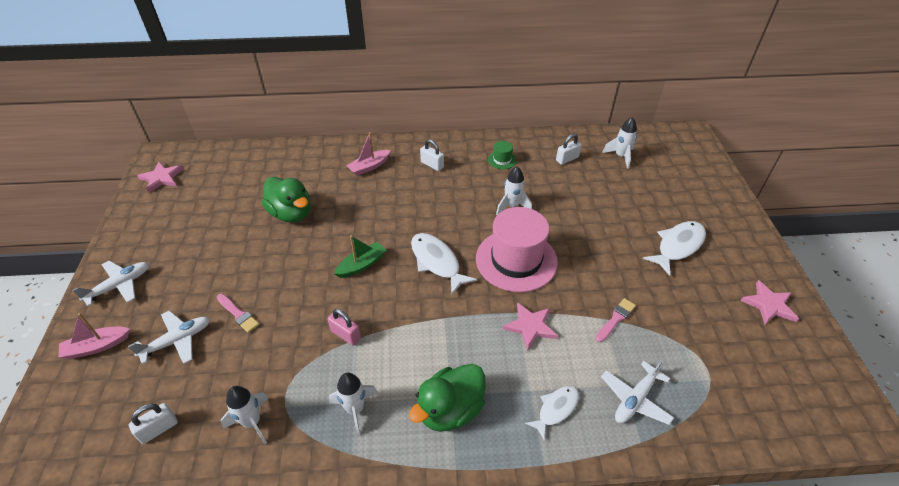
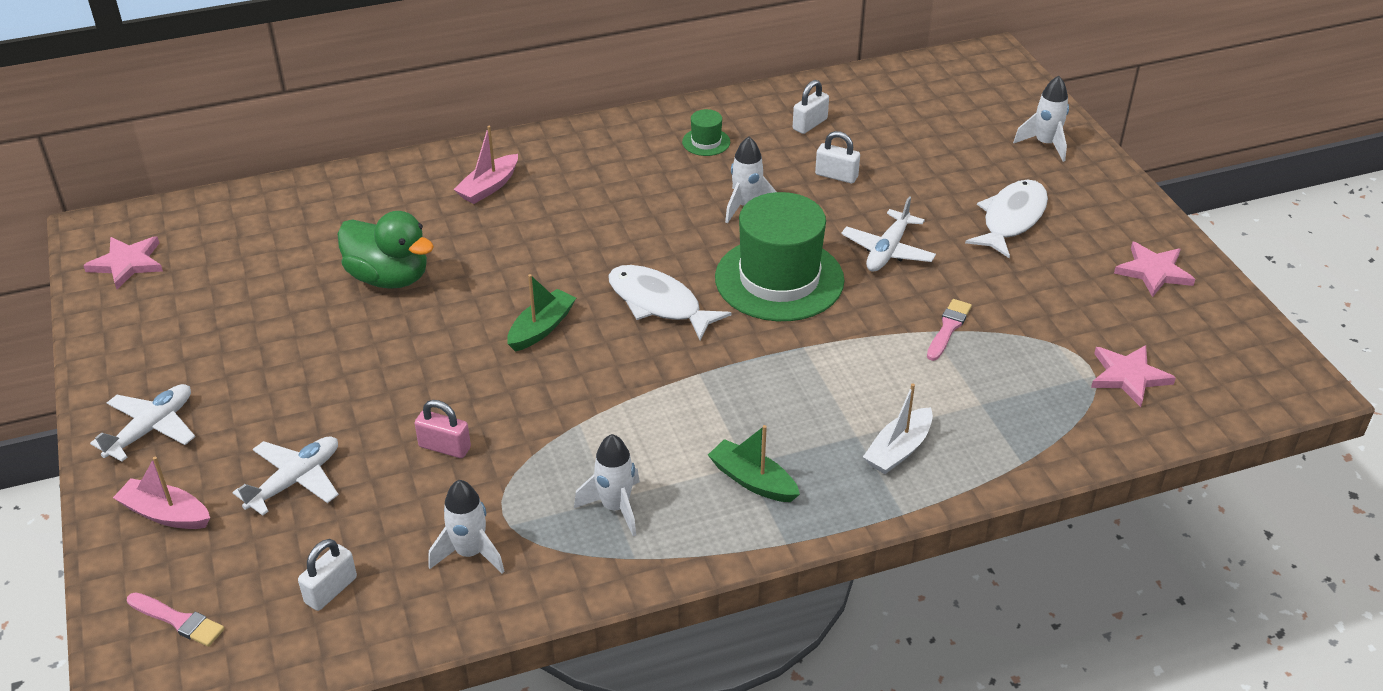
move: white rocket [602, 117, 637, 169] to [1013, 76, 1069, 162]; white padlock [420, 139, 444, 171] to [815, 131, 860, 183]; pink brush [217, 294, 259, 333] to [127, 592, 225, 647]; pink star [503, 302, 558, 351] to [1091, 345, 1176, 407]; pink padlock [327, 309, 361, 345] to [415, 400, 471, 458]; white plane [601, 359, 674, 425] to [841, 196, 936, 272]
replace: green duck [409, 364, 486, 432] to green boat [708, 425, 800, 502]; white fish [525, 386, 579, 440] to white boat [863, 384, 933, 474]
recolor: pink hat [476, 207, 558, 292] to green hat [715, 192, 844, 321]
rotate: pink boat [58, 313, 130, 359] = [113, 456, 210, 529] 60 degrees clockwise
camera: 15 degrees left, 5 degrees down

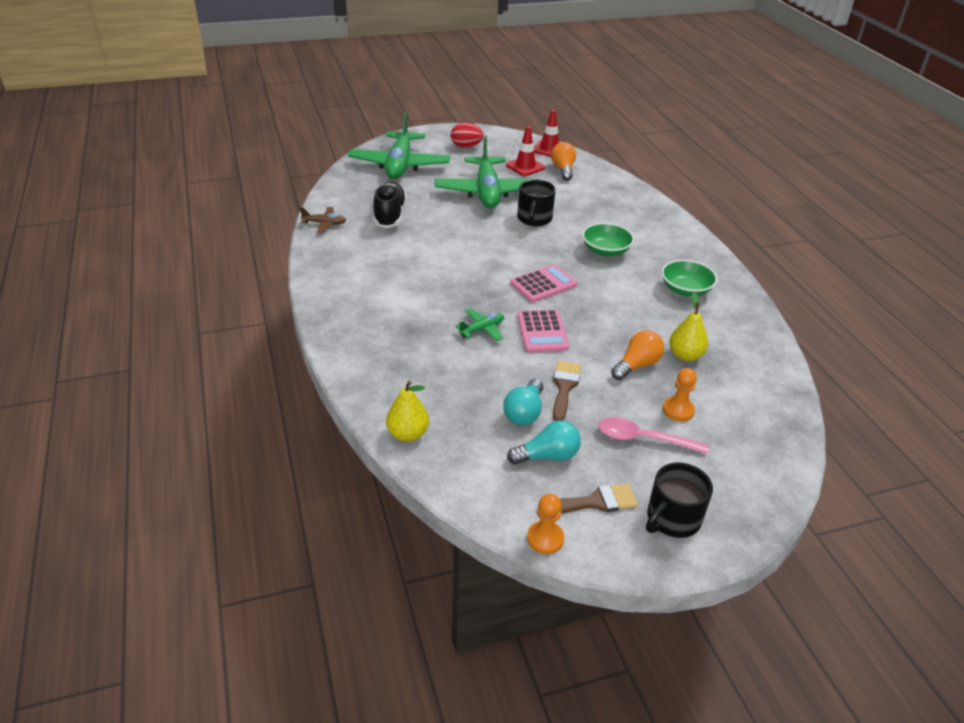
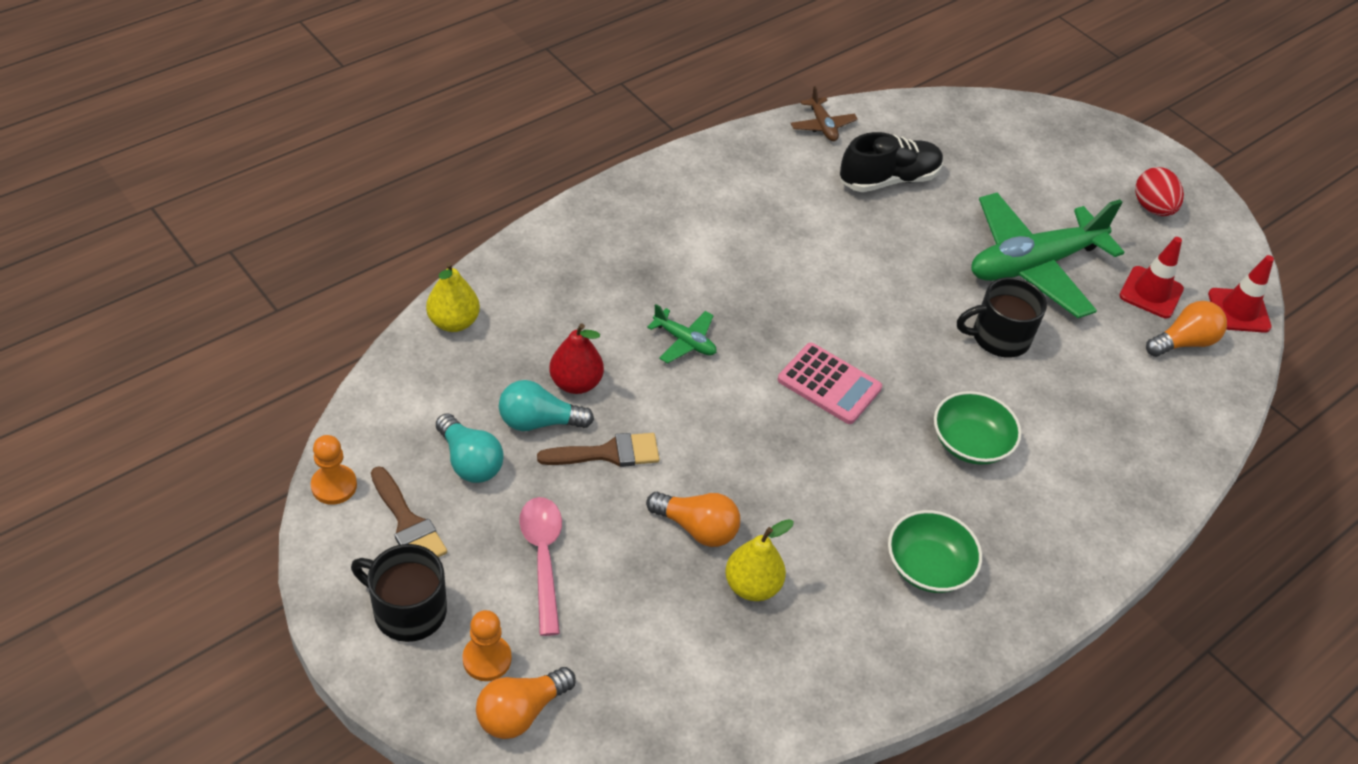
delete: green plane [348, 112, 450, 179]; pink calculator [517, 309, 569, 353]
insert: red pear [549, 323, 604, 394]; orange light bulb [476, 667, 576, 739]
move: orange pawn [663, 368, 697, 421] to [462, 610, 512, 681]
camera: 65 degrees right, 10 degrees up

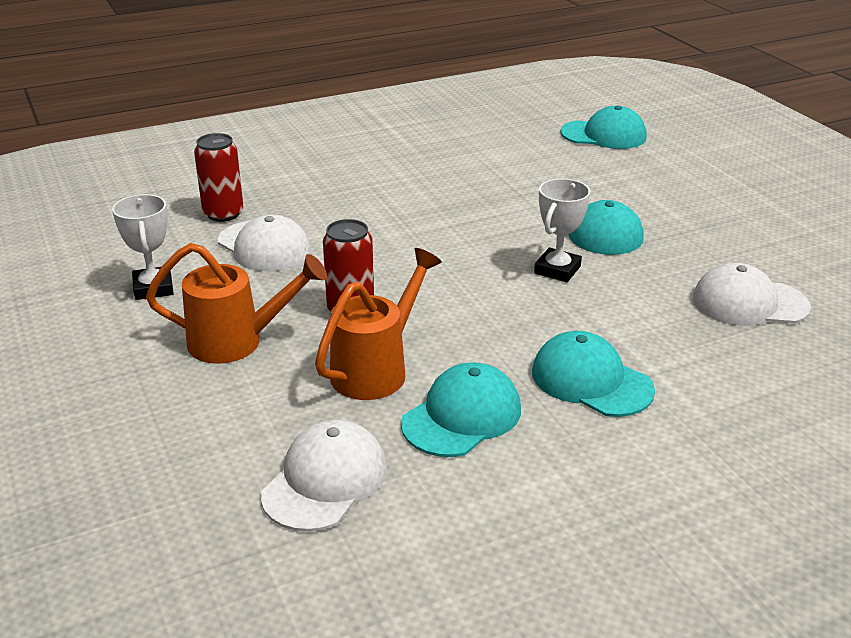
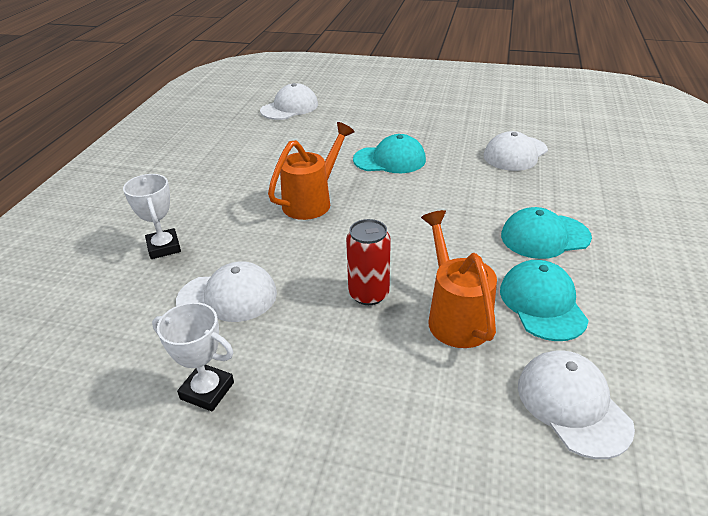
delete: red can [194, 133, 243, 222]
move: white trophy [534, 179, 590, 282] to [123, 174, 181, 259]; orange watering can [146, 243, 327, 364] to [268, 122, 354, 220]
recolor: turquoise cap [560, 105, 647, 149] to white cap [260, 83, 318, 120]
camera: 50 degrees left, 5 degrees up

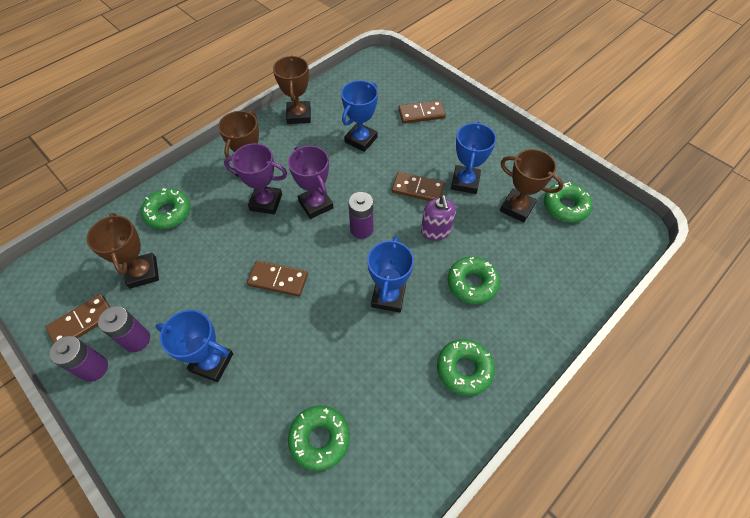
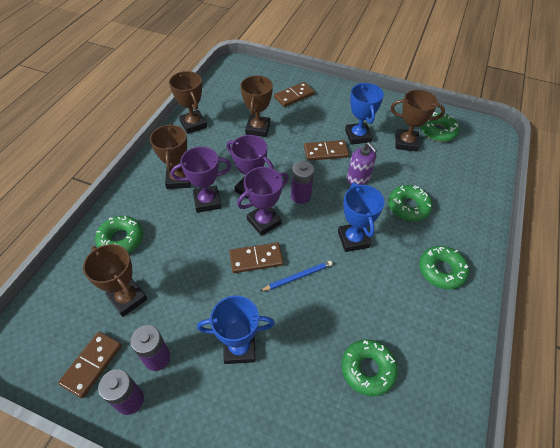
insert: purple trophy [237, 167, 289, 236]; blue pencil [260, 261, 333, 291]
recolor: blue trophy [341, 80, 378, 152] to brown trophy [240, 75, 273, 137]
camera: 25 degrees left, 5 degrees down

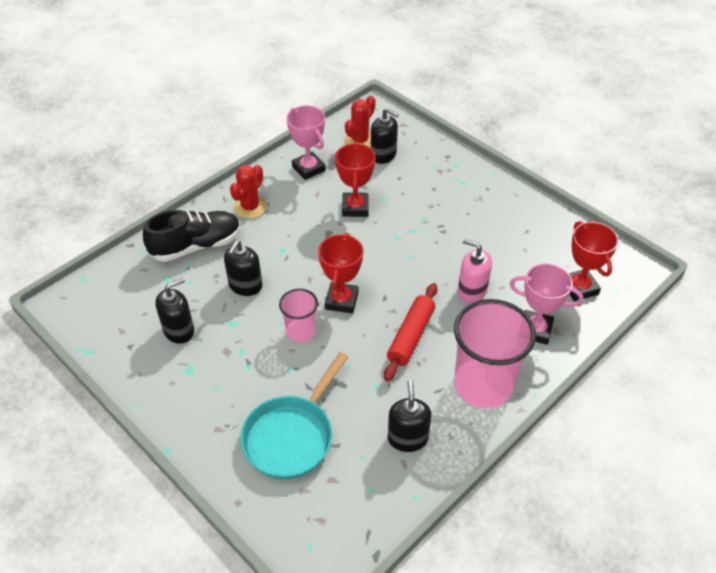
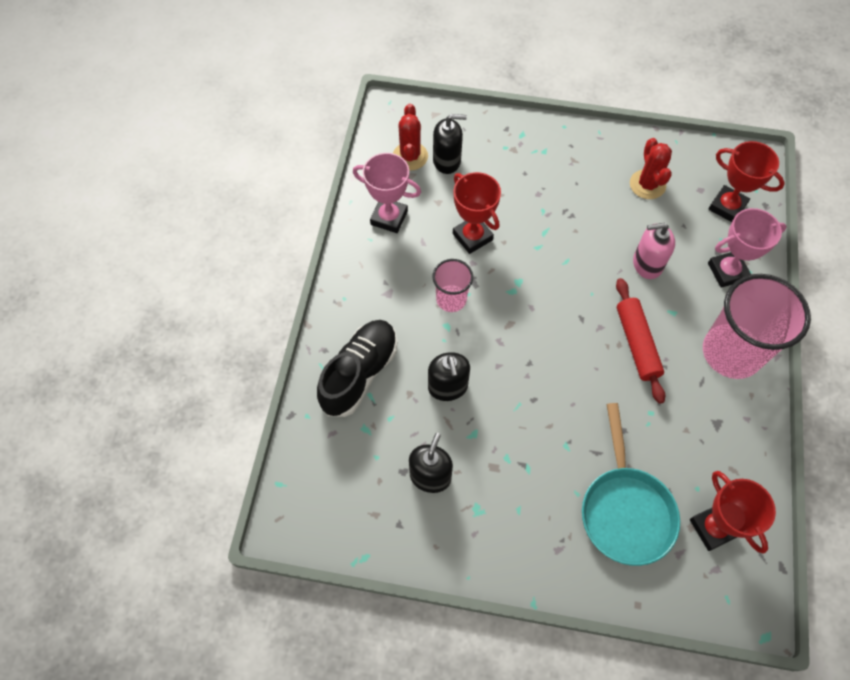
delete: black soap dispenser [388, 380, 431, 452]
move: red cactus [230, 165, 267, 219] to [630, 138, 672, 199]; red trophy [318, 233, 363, 313] to [690, 471, 776, 554]; pink cup [279, 289, 318, 342] to [432, 259, 473, 312]
camera: 35 degrees left, 15 degrees up

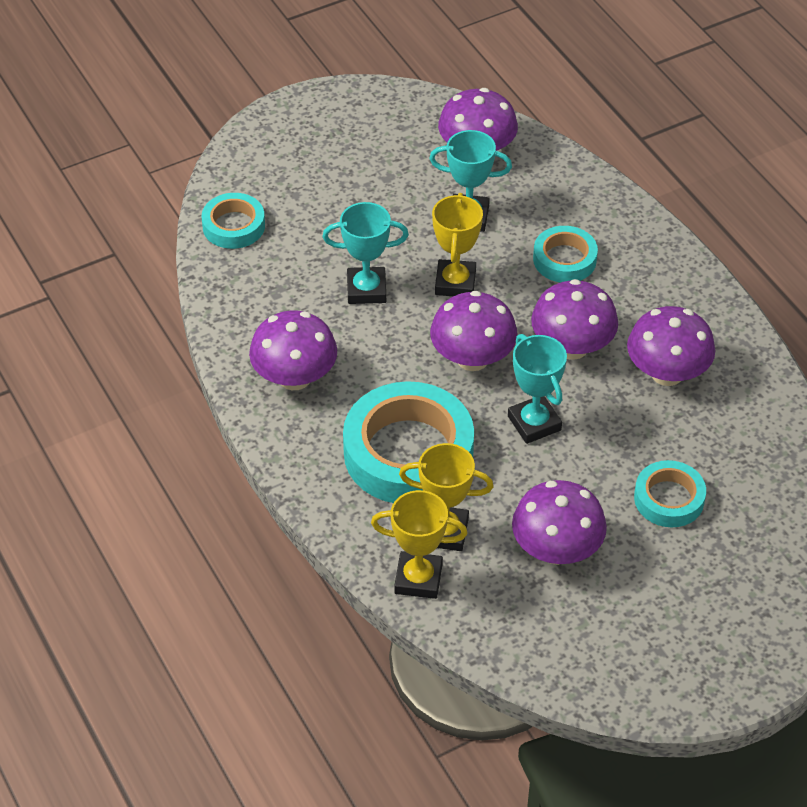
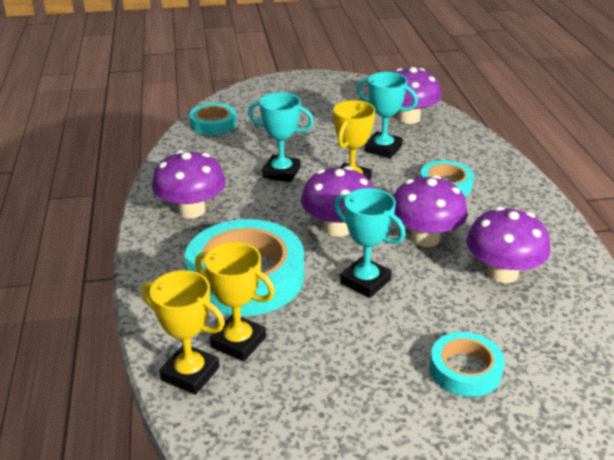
delete: purple mushroom [512, 480, 607, 565]
rotate: turquoise trophy [508, 334, 567, 444] = [334, 188, 406, 298] 45 degrees counterclockwise
camera: 20 degrees right, 15 degrees down

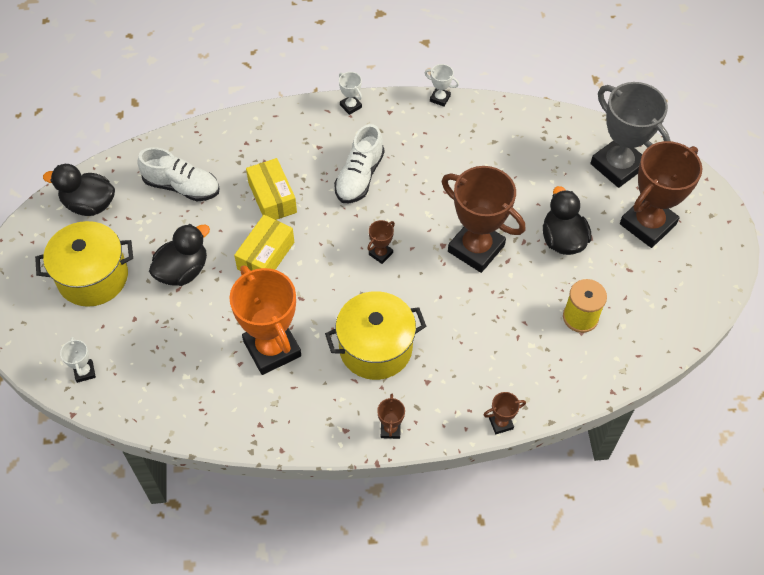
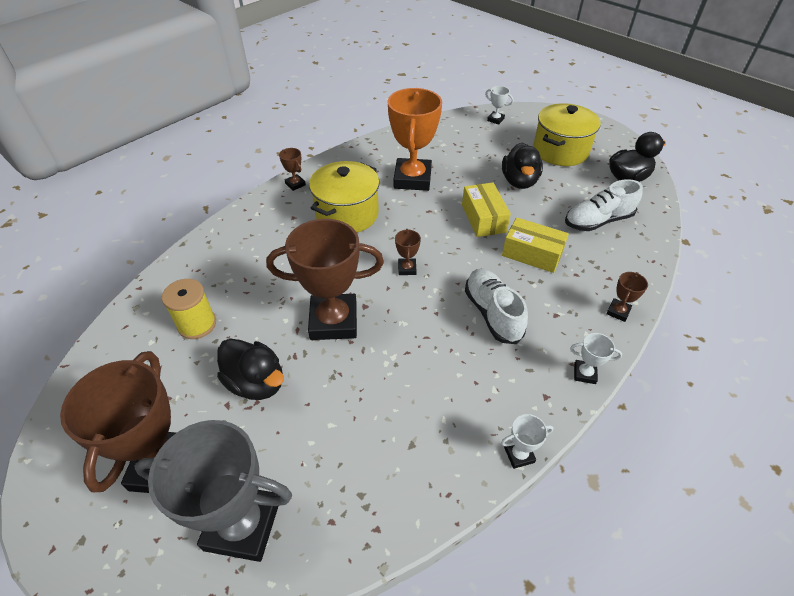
move: brown trophy [483, 392, 526, 434] to [606, 272, 648, 322]
rotate: orange trophy [229, 265, 301, 375] = [388, 88, 442, 191] 75 degrees clockwise
camera: 140 degrees right, 10 degrees down

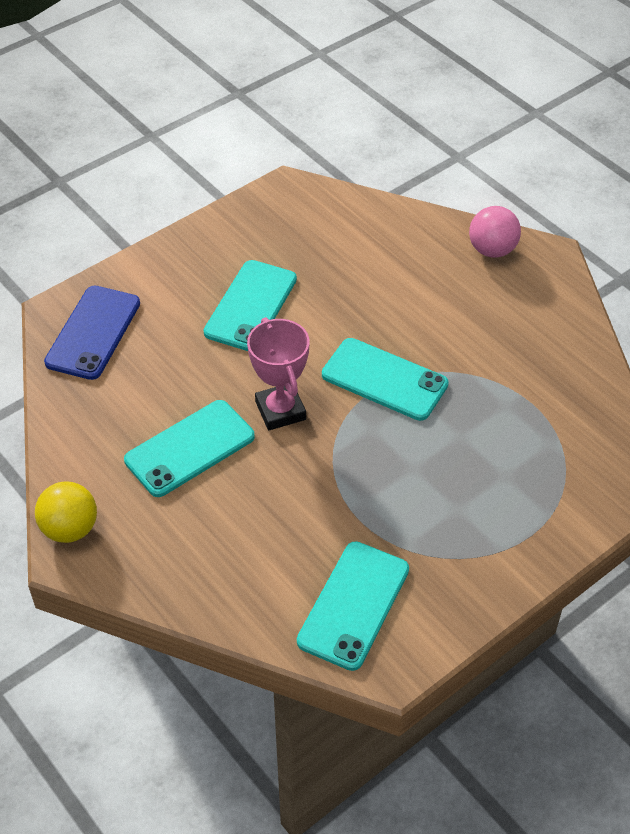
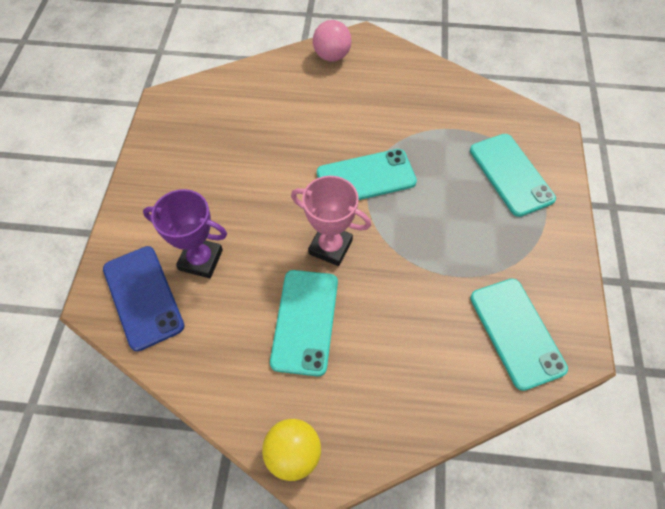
insert: purple trophy [143, 189, 227, 278]
move: turquoise phone [204, 260, 297, 351] to [470, 134, 556, 217]
camera: 45 degrees left, 10 degrees up

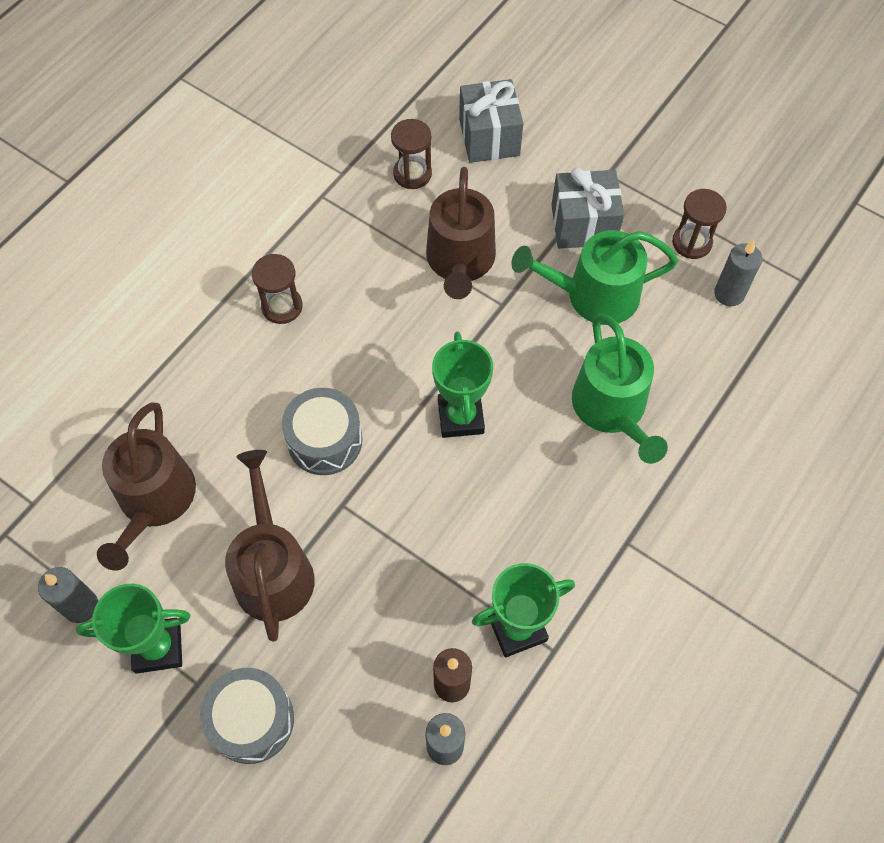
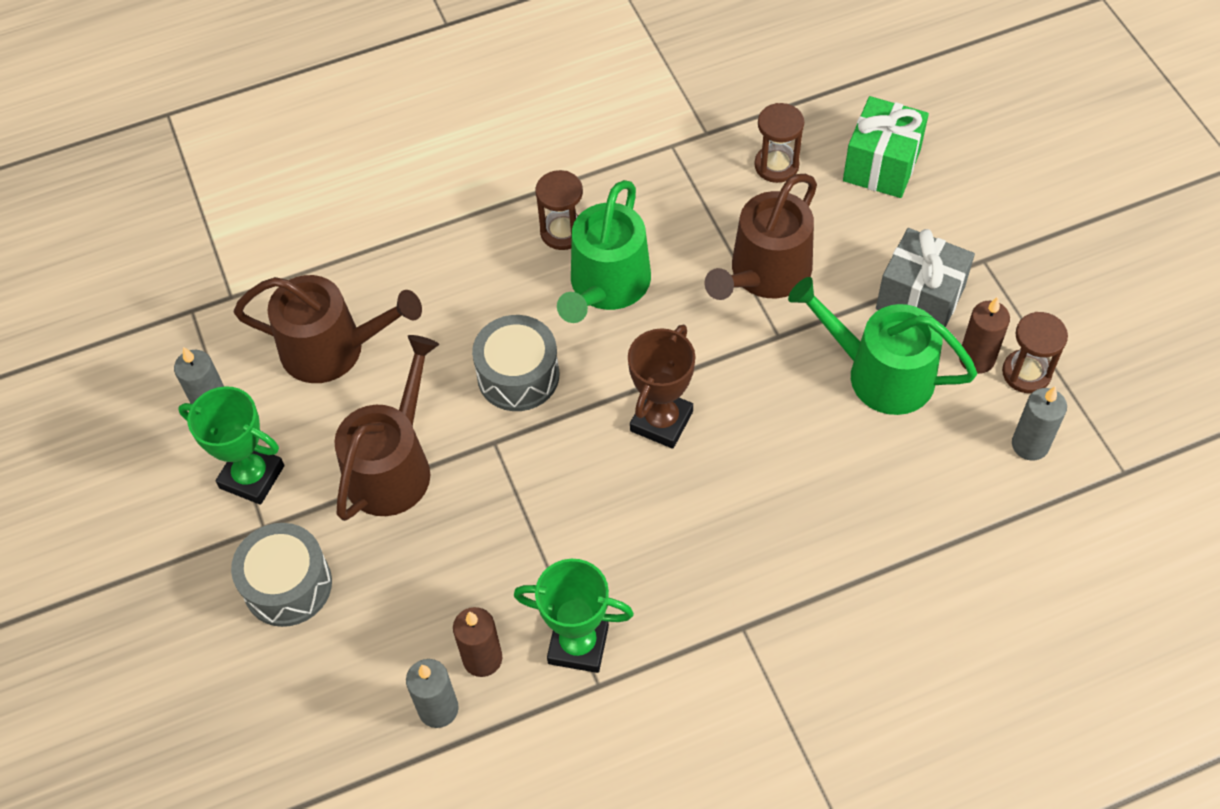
insert: brown candle [959, 297, 1010, 374]
move: green watering can [572, 313, 668, 464] to [557, 180, 651, 323]
recolor: grey gift [459, 79, 523, 163] to green gift [843, 96, 929, 198]; green trophy [432, 331, 493, 438] to brown trophy [628, 324, 696, 449]
rotate: brown watering can [97, 402, 196, 571] = [234, 275, 422, 383] 120 degrees counterclockwise
camera: 35 degrees right, 5 degrees down

